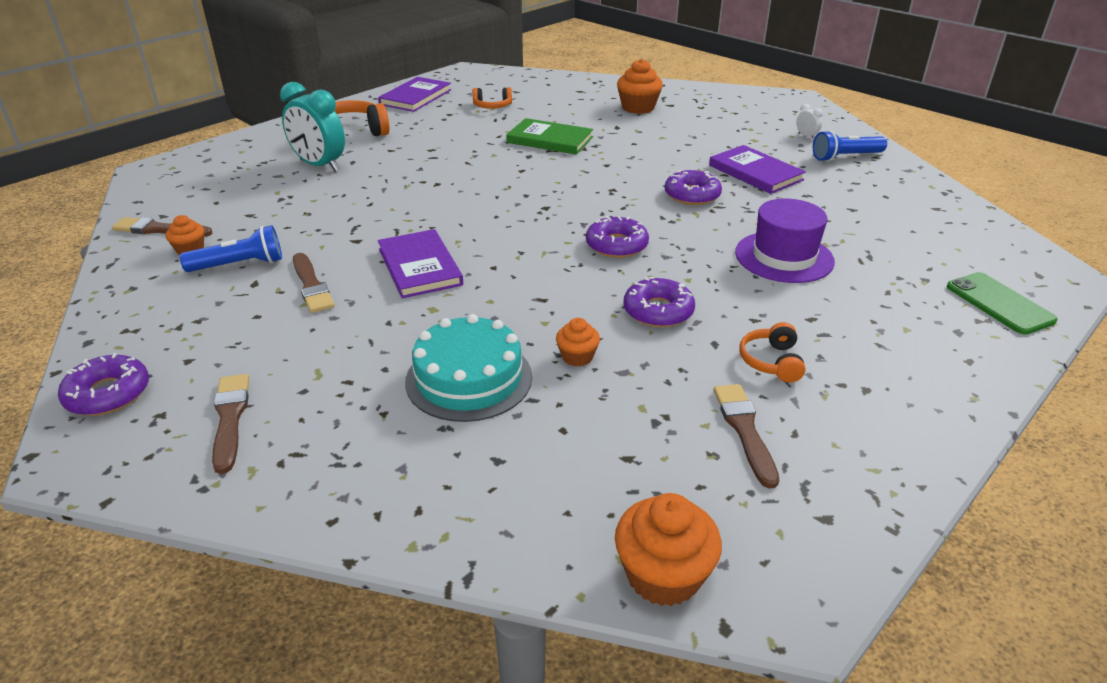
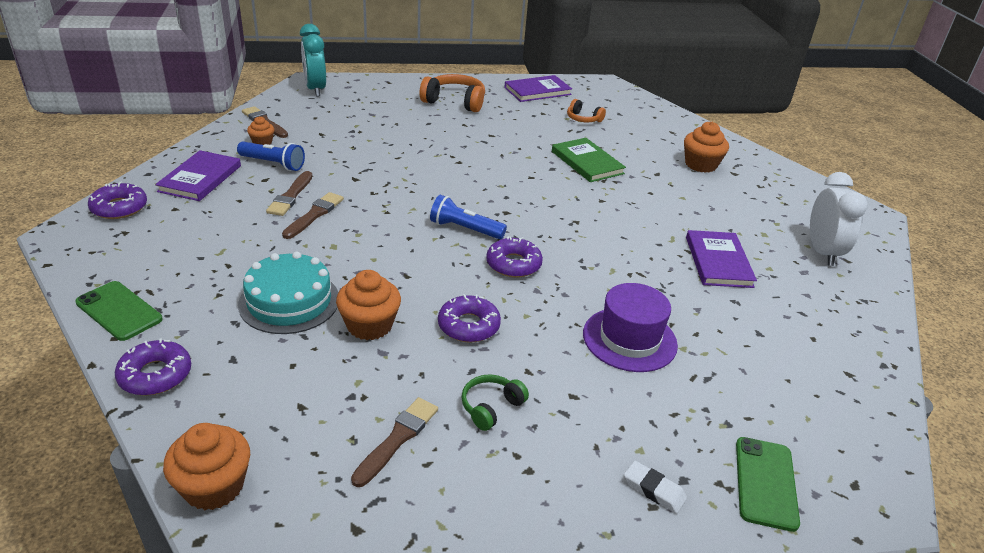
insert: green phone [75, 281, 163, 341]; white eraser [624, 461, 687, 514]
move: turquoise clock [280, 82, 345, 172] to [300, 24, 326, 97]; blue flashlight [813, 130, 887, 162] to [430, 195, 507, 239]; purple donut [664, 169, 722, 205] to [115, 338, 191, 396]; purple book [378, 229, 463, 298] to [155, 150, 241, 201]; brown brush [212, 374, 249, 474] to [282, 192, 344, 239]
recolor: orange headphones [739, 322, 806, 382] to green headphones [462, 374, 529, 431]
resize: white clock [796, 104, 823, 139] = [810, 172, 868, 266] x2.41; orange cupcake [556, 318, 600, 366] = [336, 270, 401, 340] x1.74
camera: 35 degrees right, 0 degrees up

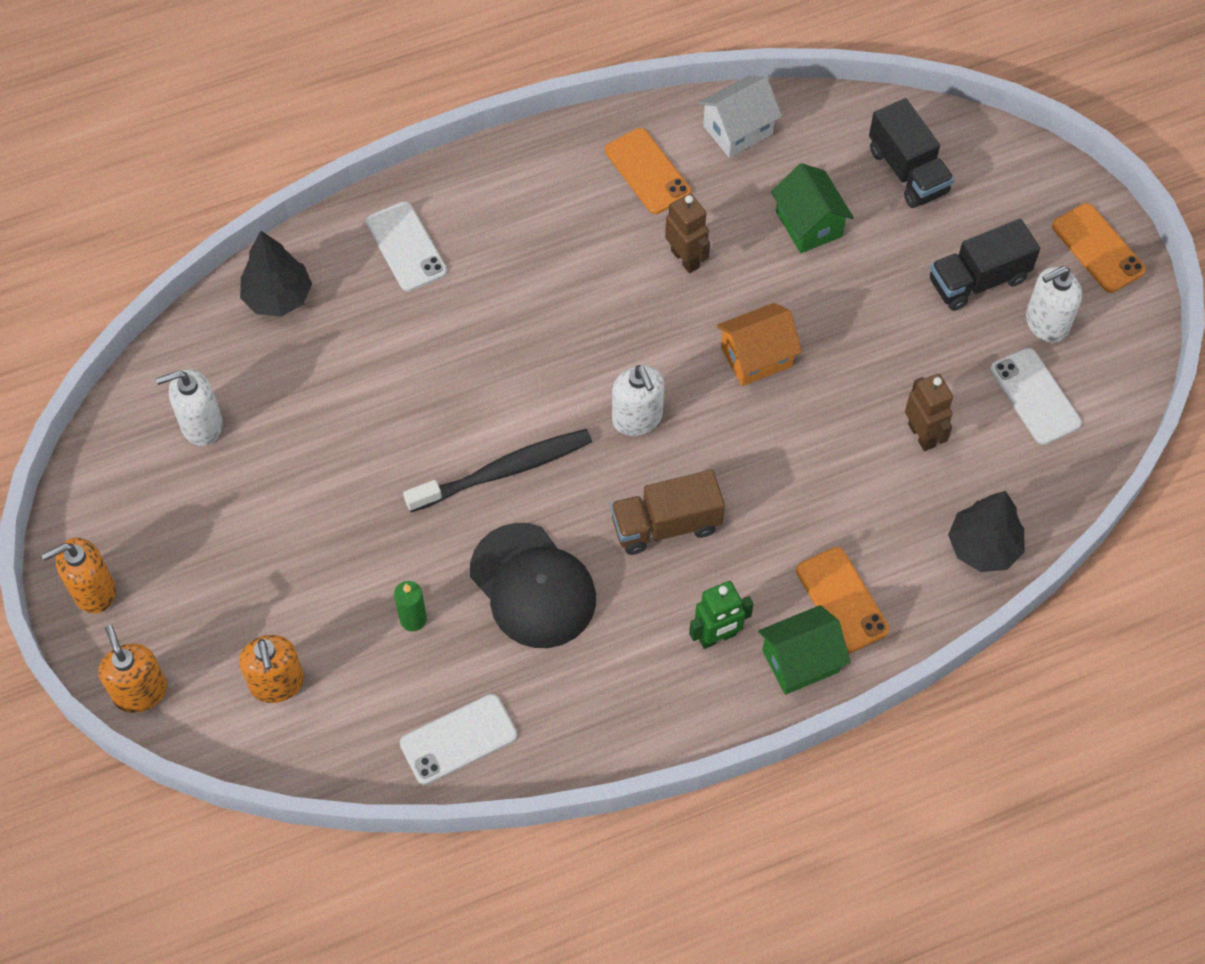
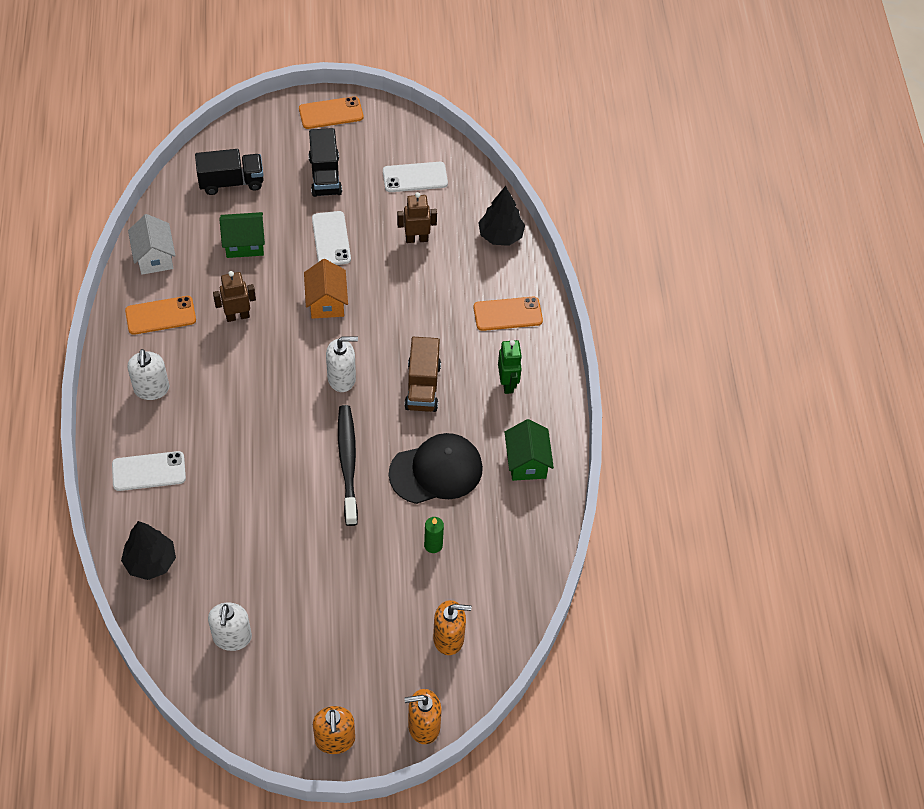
move: white soap dispenser [1026, 266, 1082, 343] to [127, 349, 169, 400]; green house [758, 605, 851, 695] to [505, 419, 554, 481]; white phone [400, 694, 517, 785] to [312, 211, 351, 265]
camera: 75 degrees left, 5 degrees down

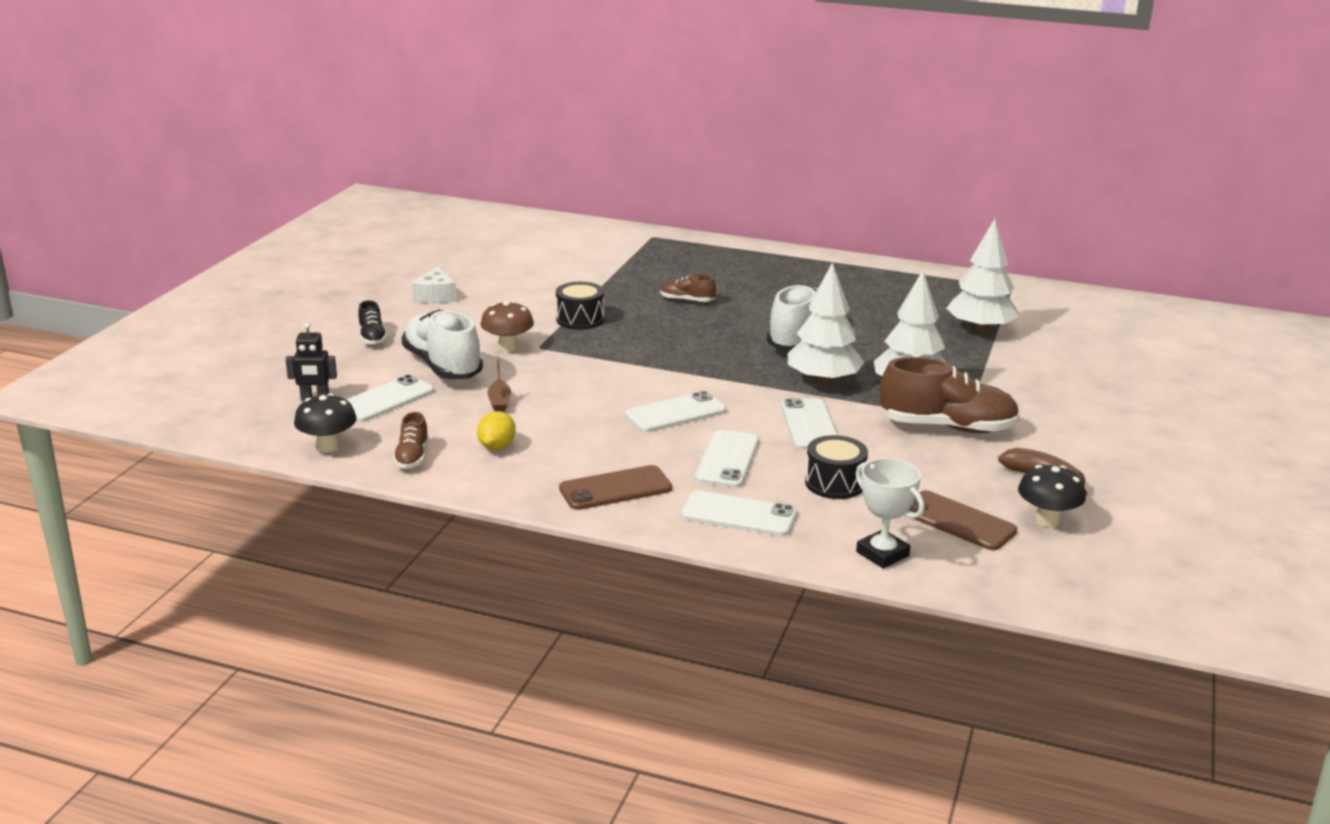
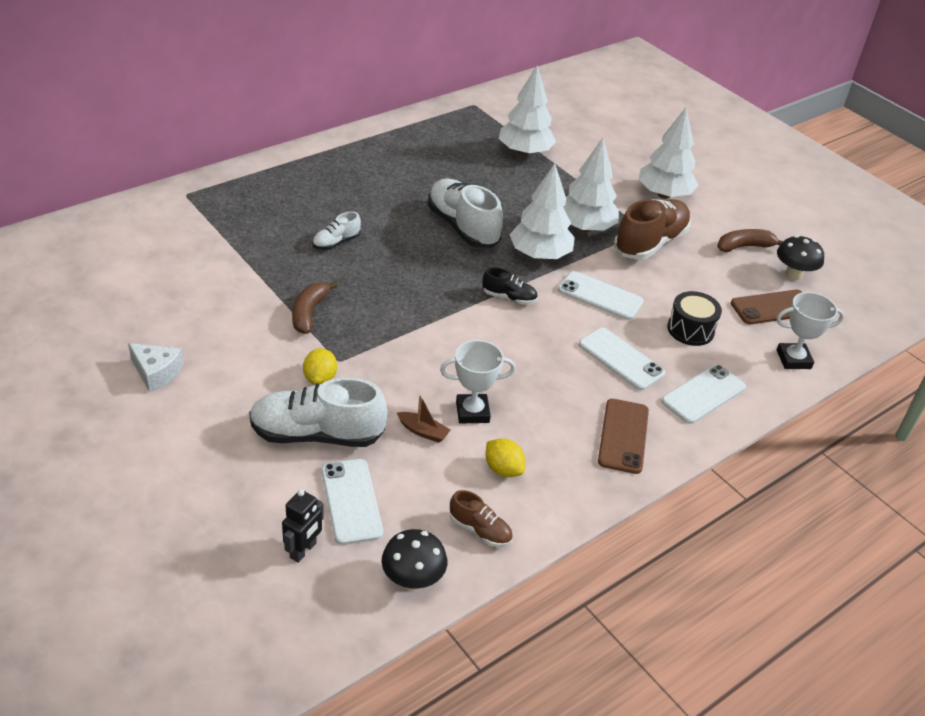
delete: white phone [625, 391, 726, 432]
insert: white tree [639, 108, 699, 199]; white trophy [440, 340, 516, 423]
move: black shoe [358, 300, 387, 345] to [483, 267, 538, 304]
replace: black drum [556, 282, 604, 330] to brown banana [292, 281, 338, 334]; brown mushroom [480, 301, 534, 352] to yellow lemon [303, 348, 337, 385]
recolor: brown shoe [660, 274, 716, 302] to white shoe [312, 212, 361, 250]
camera: 60 degrees left, 15 degrees up

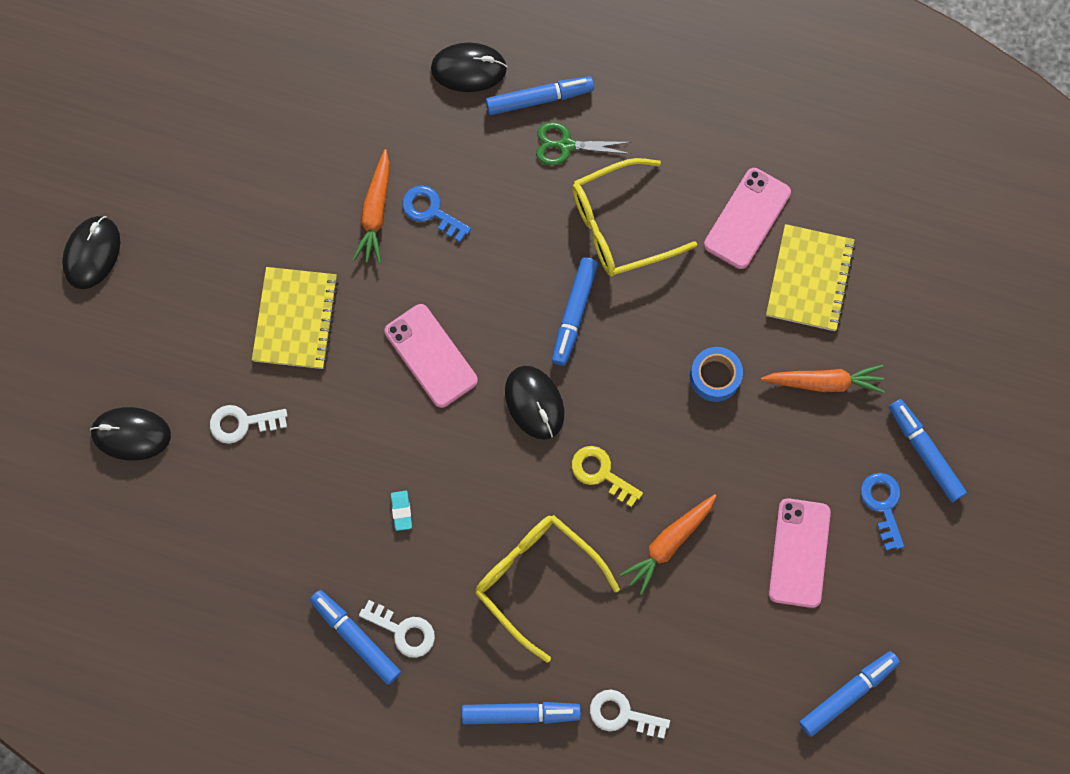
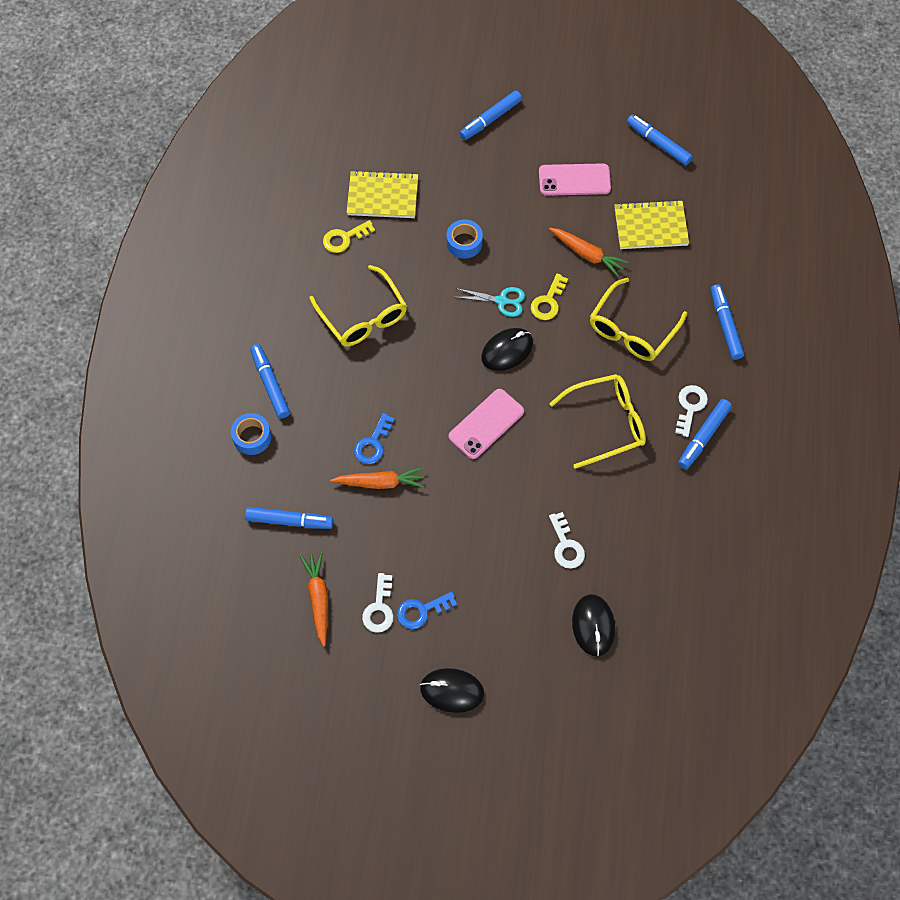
delete: green scissors [536, 122, 631, 165]
insert: turquoise scissors [455, 287, 525, 317]
move: blue marker [552, 257, 598, 366] to [245, 507, 333, 529]; yellow notebook [252, 267, 339, 369] to [615, 200, 689, 249]; orange carrot [761, 365, 885, 393] to [300, 551, 328, 646]; blue key [861, 473, 904, 550] to [397, 591, 457, 629]; white key [590, 690, 670, 739] to [362, 573, 394, 633]
replace: black mouse [431, 43, 507, 92] to blue tape [231, 413, 271, 455]; pink phone [704, 168, 791, 269] to yellow key [323, 220, 375, 253]; turquoise eraser [391, 491, 412, 531] to yellow glasses [549, 374, 646, 469]
camera: 100 degrees left, 10 degrees down

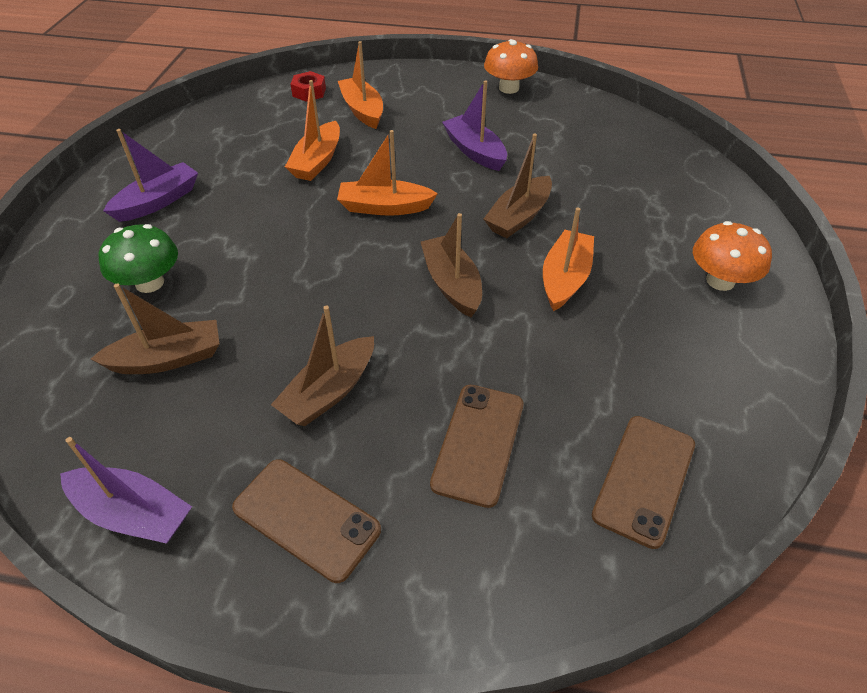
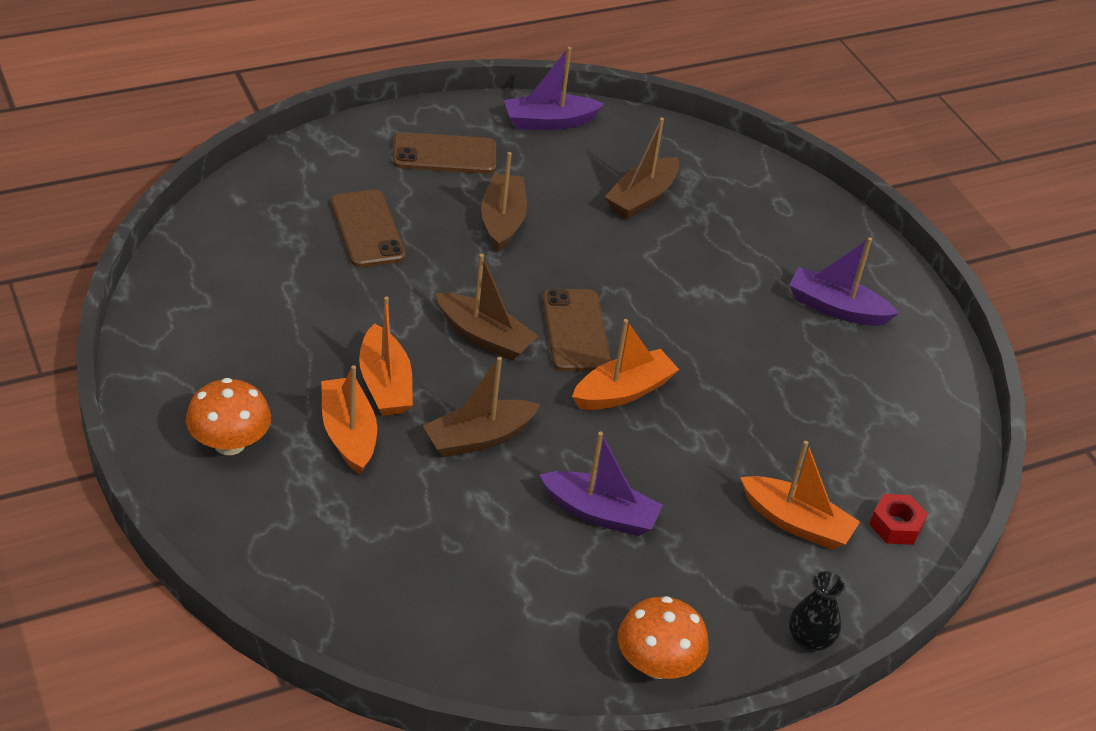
delete: green mushroom [99, 224, 178, 293]
insert: black vase [789, 571, 845, 652]
move: orange boat [285, 80, 340, 181] to [321, 365, 377, 475]; brown phone [592, 416, 695, 549] to [542, 289, 611, 371]
rotate: purple boat [103, 129, 198, 222] = [789, 237, 899, 326] 105 degrees clockwise; brown boat [484, 134, 552, 238] = [423, 357, 540, 457] 120 degrees counterclockwise
camera: 140 degrees right, 5 degrees down

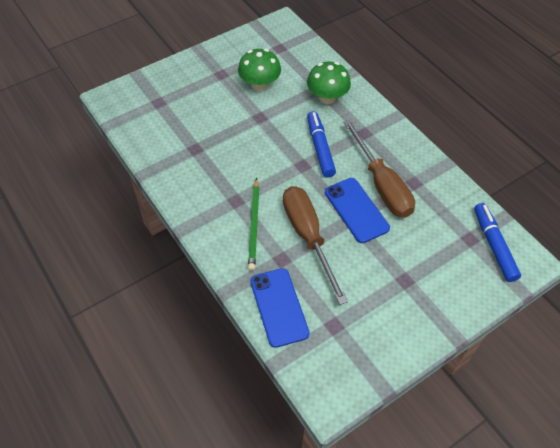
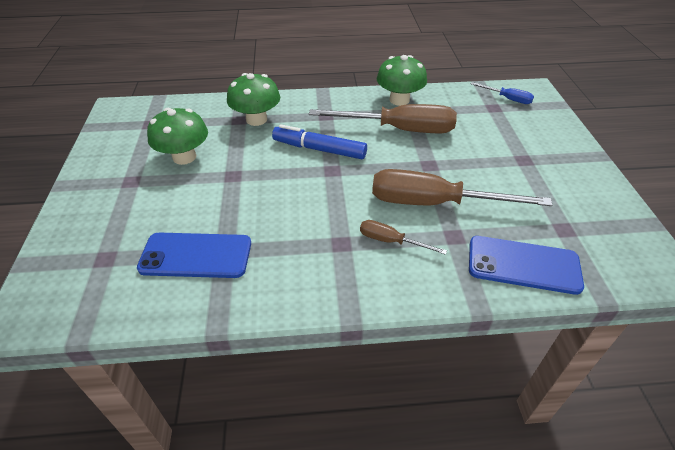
insert: green mushroom [376, 55, 427, 106]
move: blue phone [325, 178, 390, 243] to [137, 233, 251, 278]
replace: green pencil [248, 178, 259, 271] to brown screwdriver [360, 220, 447, 255]; blue marker [474, 203, 521, 282] to blue screwdriver [471, 82, 534, 104]
camera: 60 degrees left, 10 degrees down

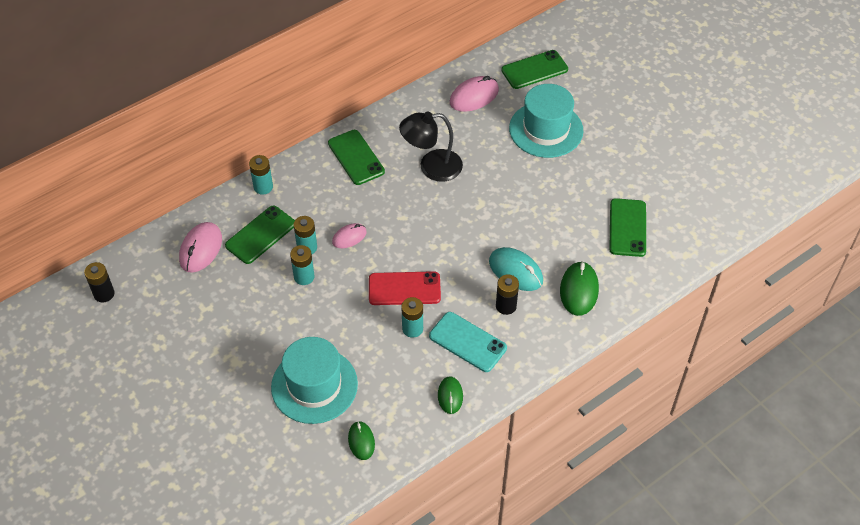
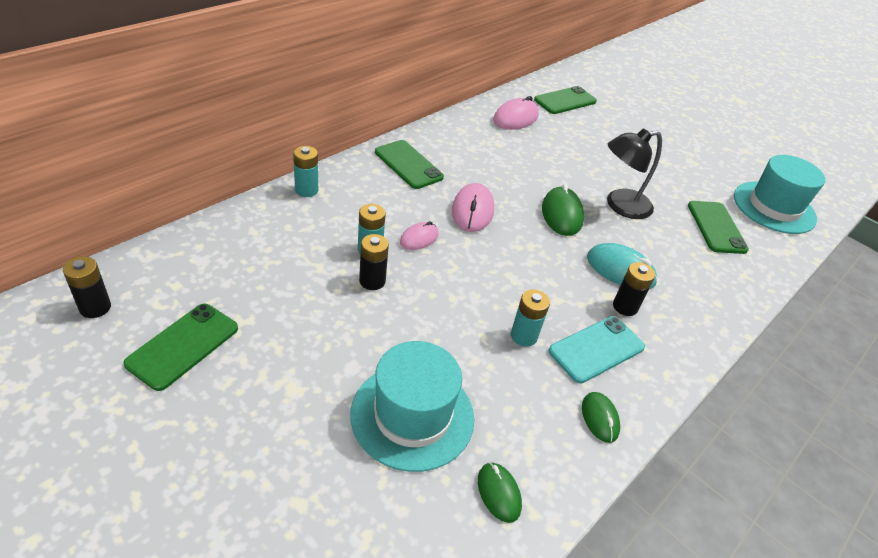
delete: red phone [369, 271, 441, 305]
move: turquoise hat [509, 84, 583, 158] to [734, 155, 826, 234]; black lamp [399, 112, 463, 182] to [607, 128, 662, 219]; green phone [225, 206, 295, 264] to [123, 304, 238, 391]; pink mouse [179, 222, 222, 273] to [452, 183, 494, 232]; green mouse [560, 261, 599, 316] to [542, 184, 584, 236]
recolor: turquoise battery [290, 245, 314, 285] to black battery [359, 234, 389, 290]
rotate: turquoise phone [429, 312, 507, 372] = [549, 316, 645, 384] 60 degrees counterclockwise
camera: 15 degrees left, 10 degrees down

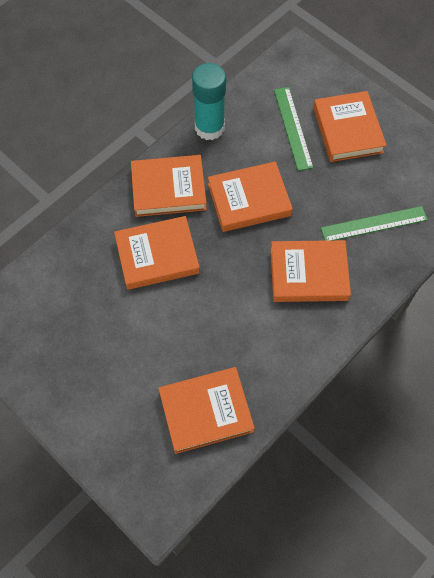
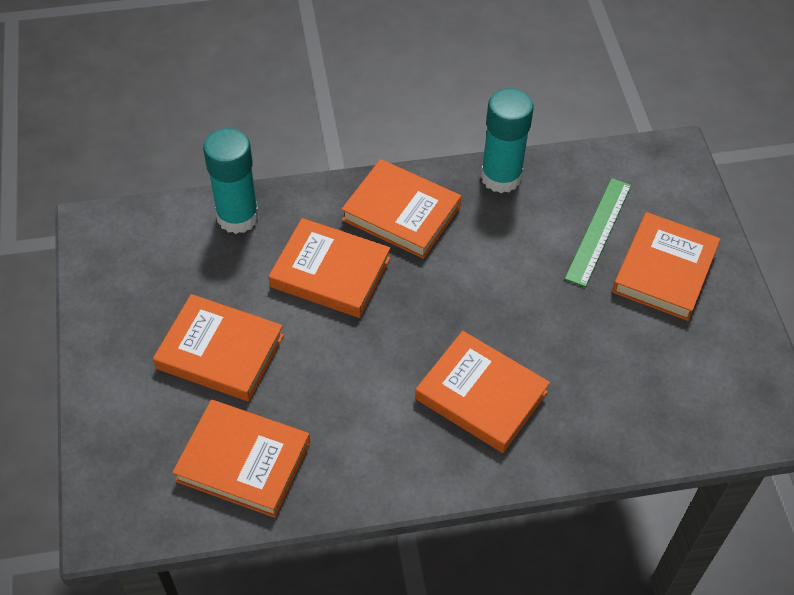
delete: green ruler [321, 206, 428, 241]
insert: turquoise glue stick [203, 128, 259, 234]
move: orange book [208, 161, 293, 232] to [153, 294, 284, 401]
camera: 35 degrees right, 10 degrees down

